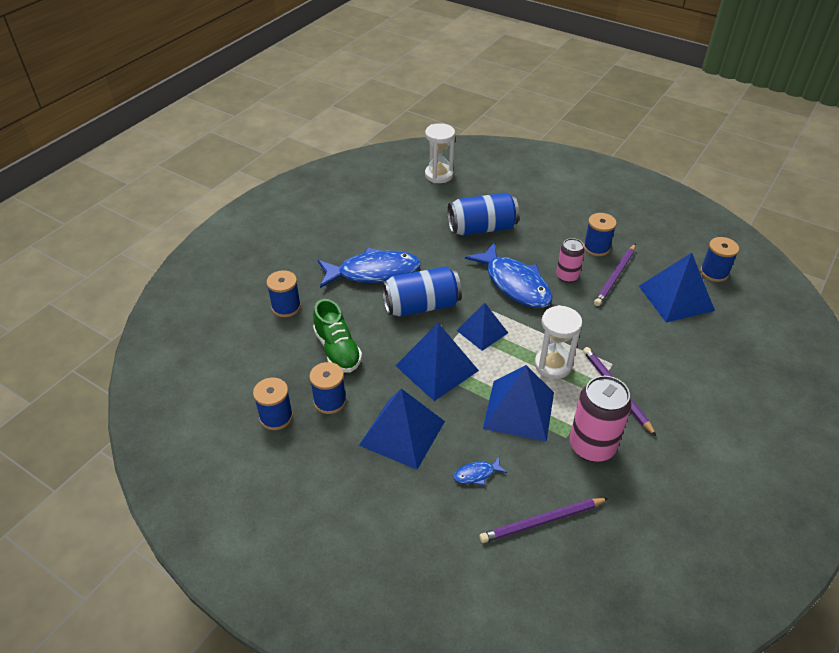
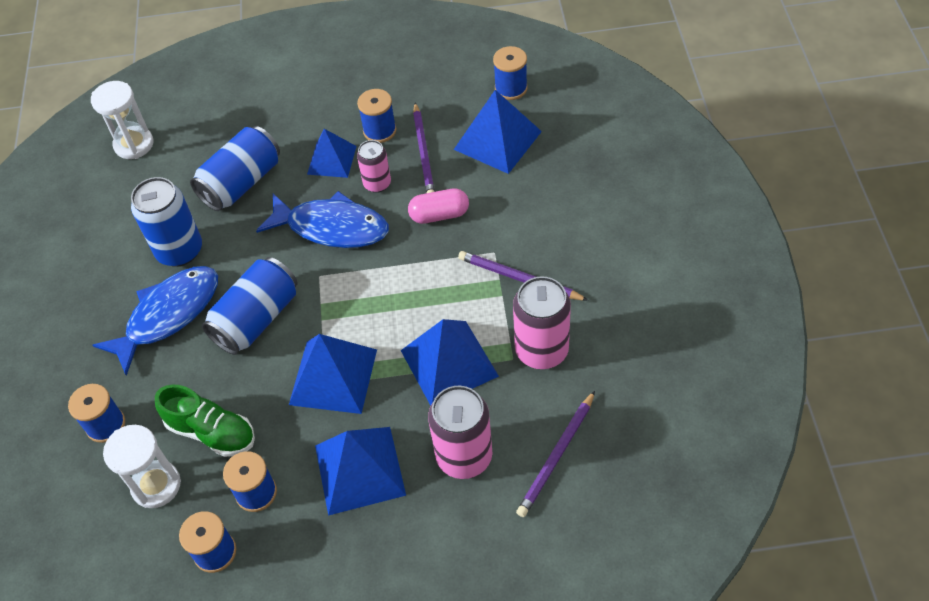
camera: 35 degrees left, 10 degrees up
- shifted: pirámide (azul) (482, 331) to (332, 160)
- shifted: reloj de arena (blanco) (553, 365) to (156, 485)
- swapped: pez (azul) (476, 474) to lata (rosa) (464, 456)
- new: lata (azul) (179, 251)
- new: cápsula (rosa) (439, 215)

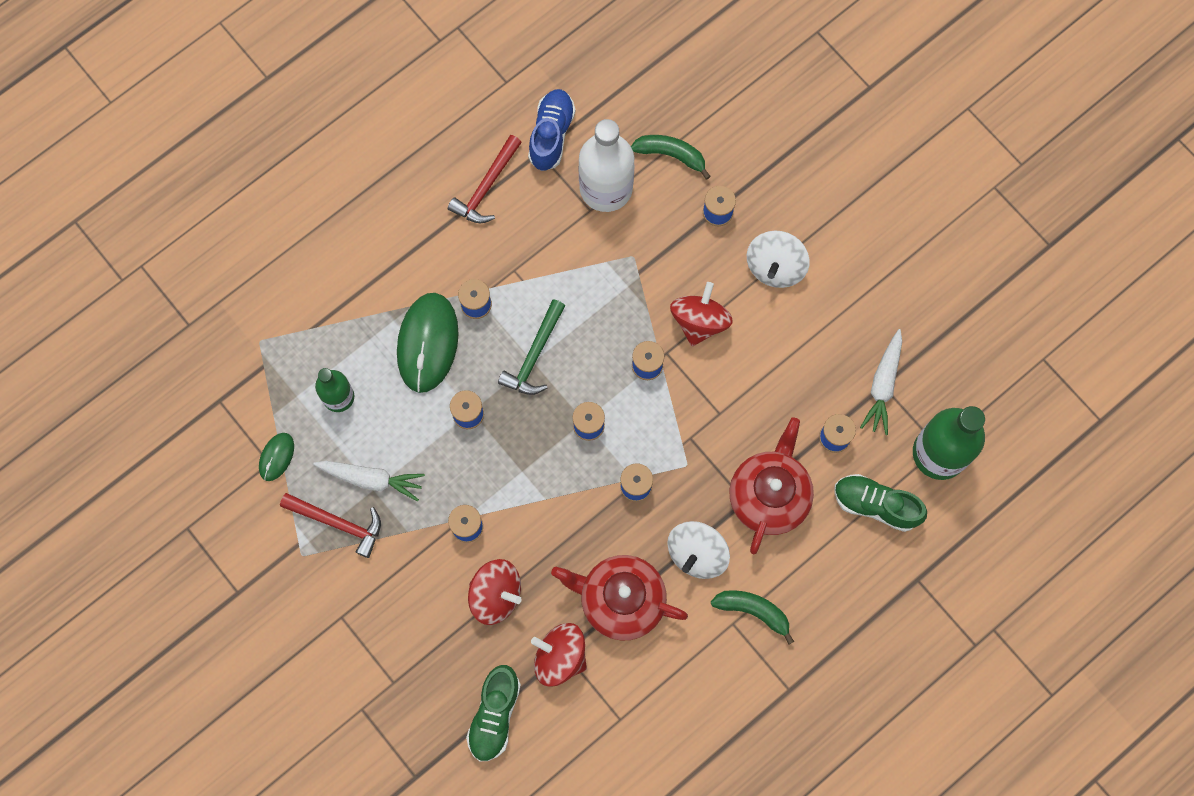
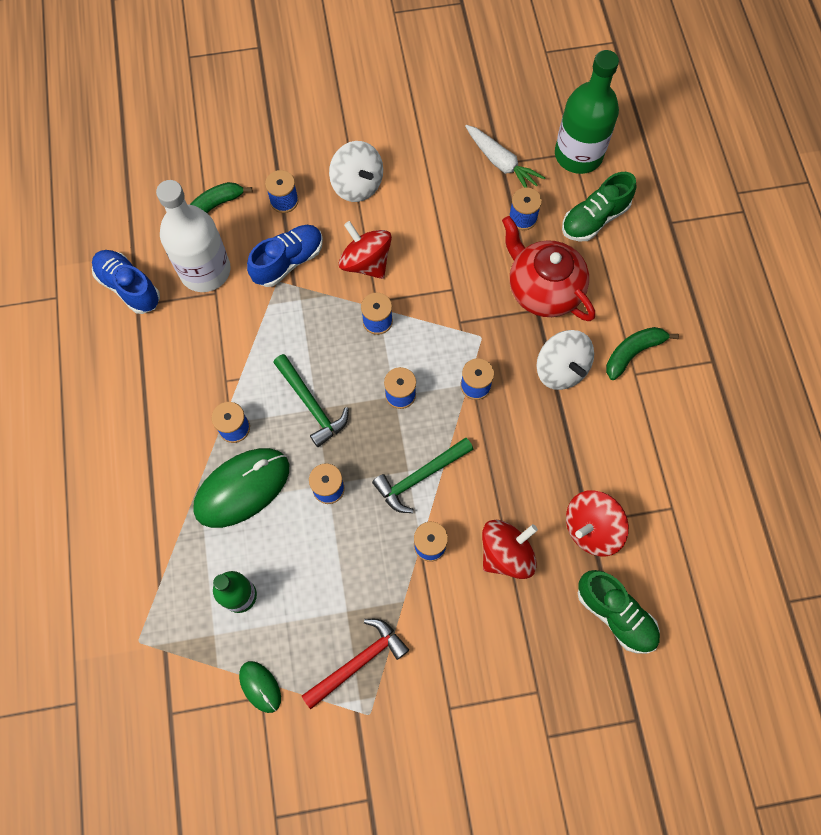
camera: 60 degrees left, 5 degrees down
- gone: martillo (rojo) (486, 187)
- rotated: ratón (verde) (428, 343) = (242, 488) 75 degrees counterclockwise
- gone: zanahoria (blanco) (371, 479)
- gone: tetera (rojo) (620, 600)
- new: zapato (azul) (288, 261)
- new: martillo (verde) (419, 477)

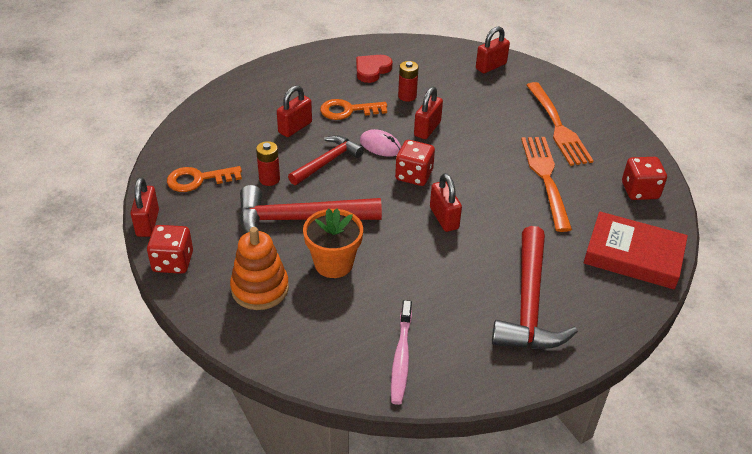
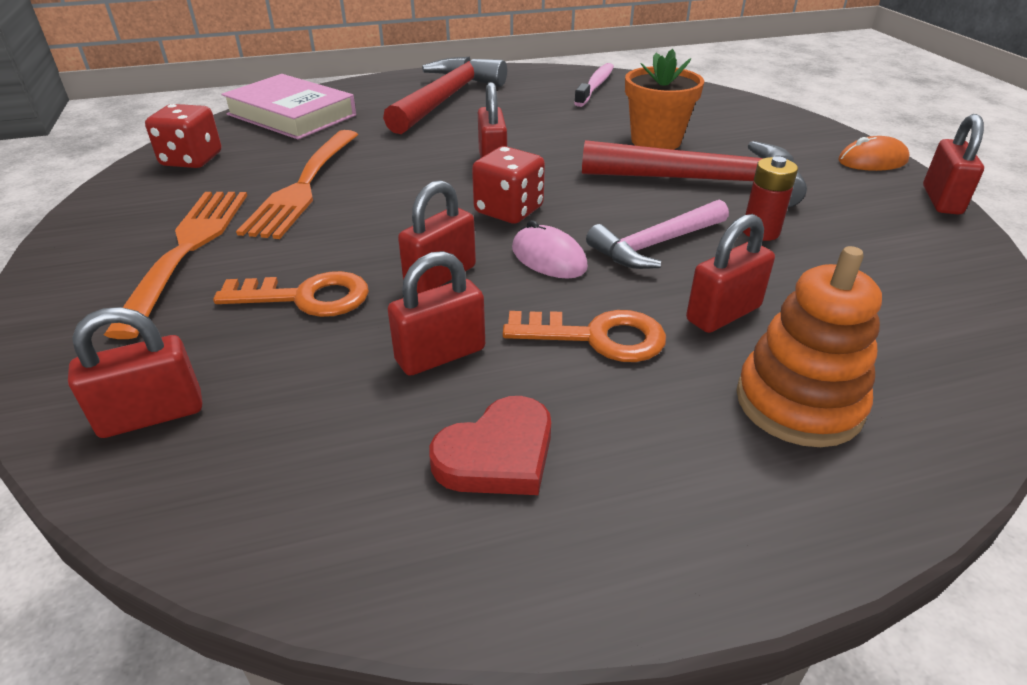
camera: 165 degrees left, 5 degrees down
- swapped: pila (rojo) (407, 96) to candado (rojo) (440, 355)
- repainted: martillo (rojo) (327, 162) to martillo (rosa) (655, 245)
- shifted: llave (naranja) (198, 179) to (306, 297)
- repainted: libro (rojo) (633, 255) to libro (rosa) (292, 115)
- swapped: dado (rojo) (173, 262) to ratón (naranja) (872, 161)
- shifted: juguete apilable (naranja) (260, 289) to (798, 403)

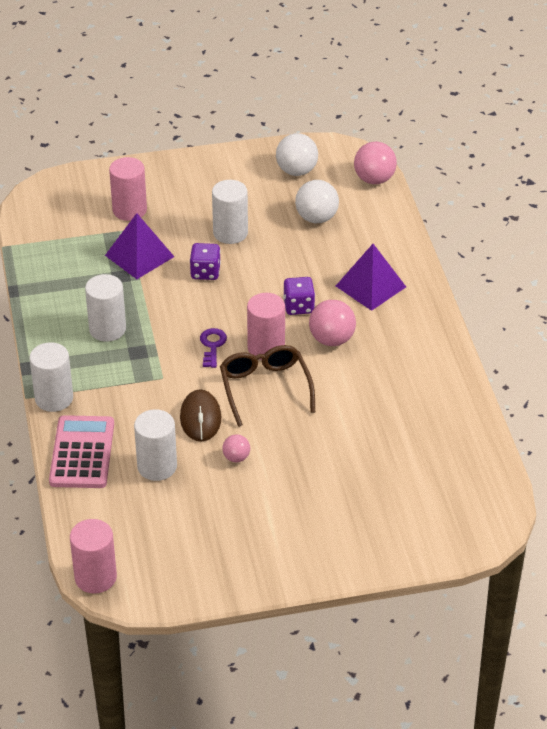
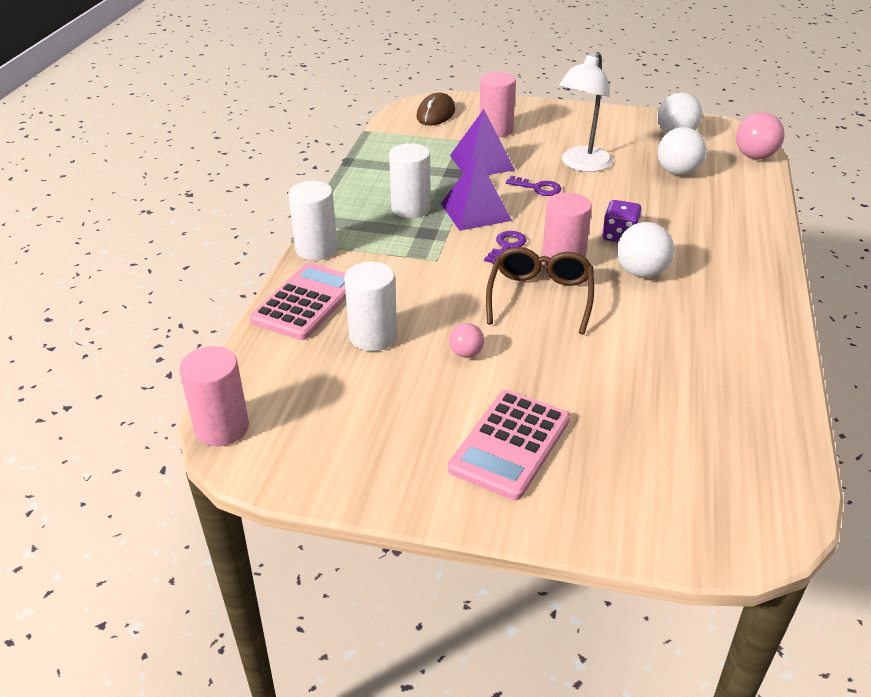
camera: 25 degrees right, 5 degrees down
- swapped: cilindro (blanco) (230, 233) to lámpara (blanco) (582, 165)
- swapped: dado (morado) (205, 272) to llave (morado) (538, 188)
- shifted: pirámide (morado) (370, 286) to (475, 211)
- repainted: pelota (rosa) (332, 339) to pelota (blanco) (641, 273)
- shifted: ratón (marrón) (200, 418) to (435, 114)
- new: calculadora (rosa) (510, 444)

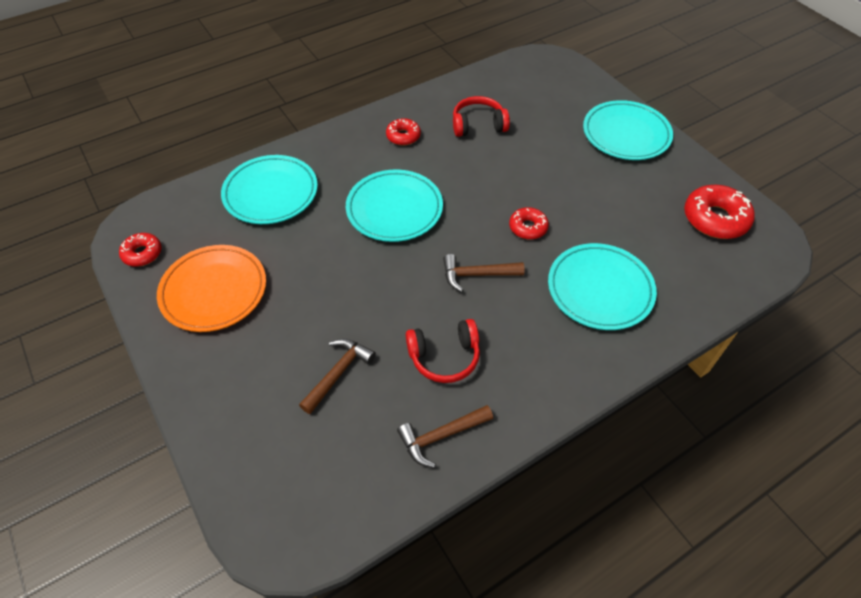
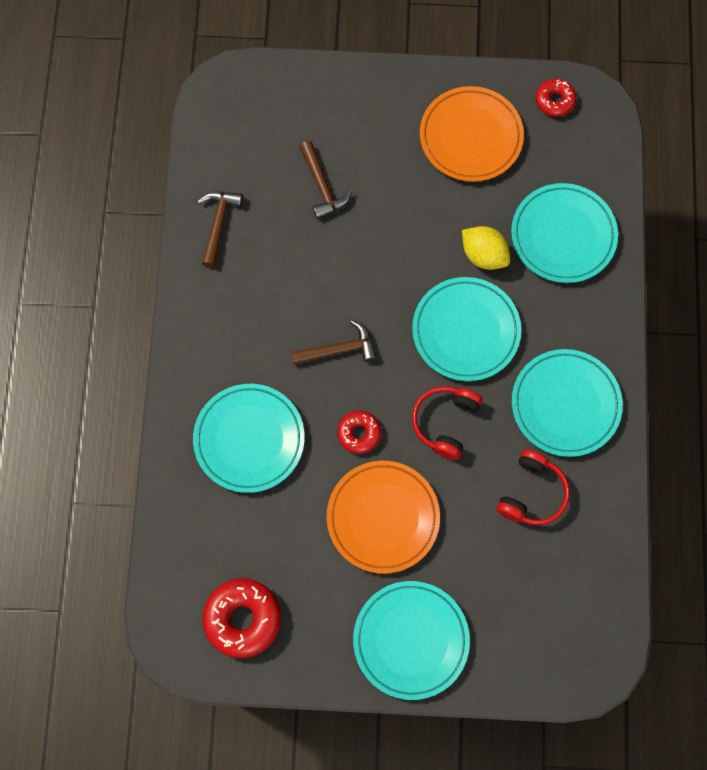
camera: 125 degrees right, 20 degrees up
- swapped: rosquilla (rojo) (403, 136) to plato (turquesa) (565, 404)
- rotated: martillo (marrón) (477, 275) = (339, 349) 45 degrees clockwise
- shifted: auriculares (rojo) (444, 357) to (445, 422)
- new: limón (amarillo) (483, 255)
- new: plato (naranja) (383, 517)

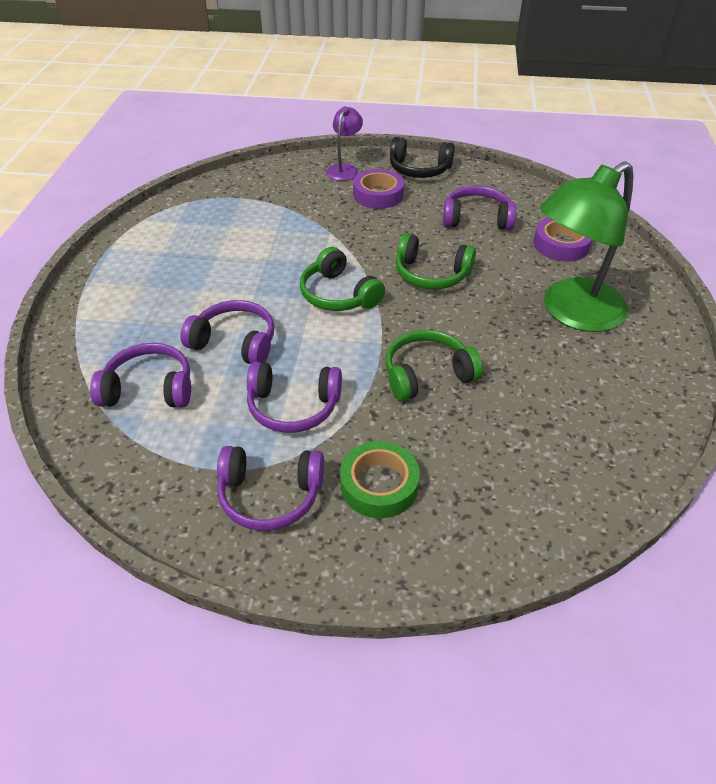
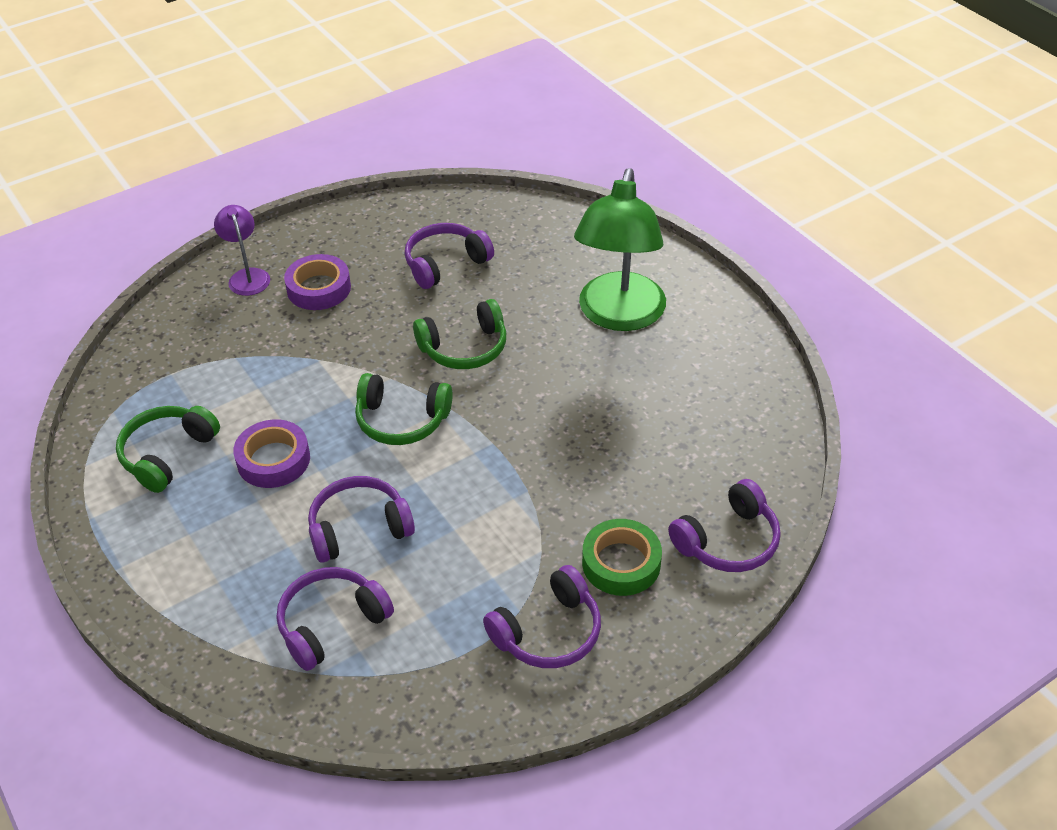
camera: 40 degrees left, 0 degrees up
- gone: auriculares (negro) (419, 169)
- shifted: cinta adhesiva (morado) (561, 245) to (273, 460)
- shifted: auriculares (verde) (427, 374) to (167, 454)
- shifted: auriculares (morado) (293, 406) to (728, 541)

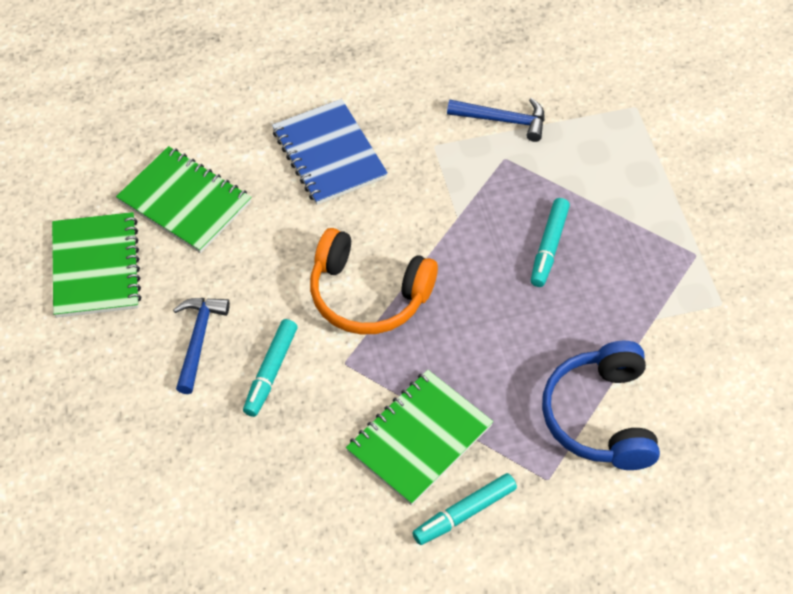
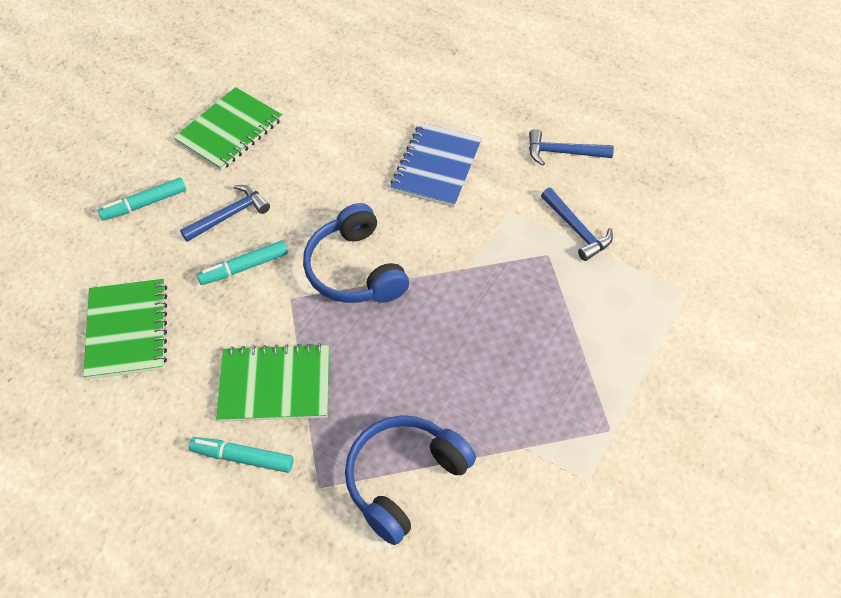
camera: 45 degrees right, 0 degrees up
- shifted: cuaderno (verde) (185, 202) to (127, 330)
- shifted: rotulador (turquesa) (549, 246) to (145, 204)
- repainted: auriculares (naranja) (368, 295) to auriculares (azul) (355, 269)
- new: martillo (azul) (562, 152)

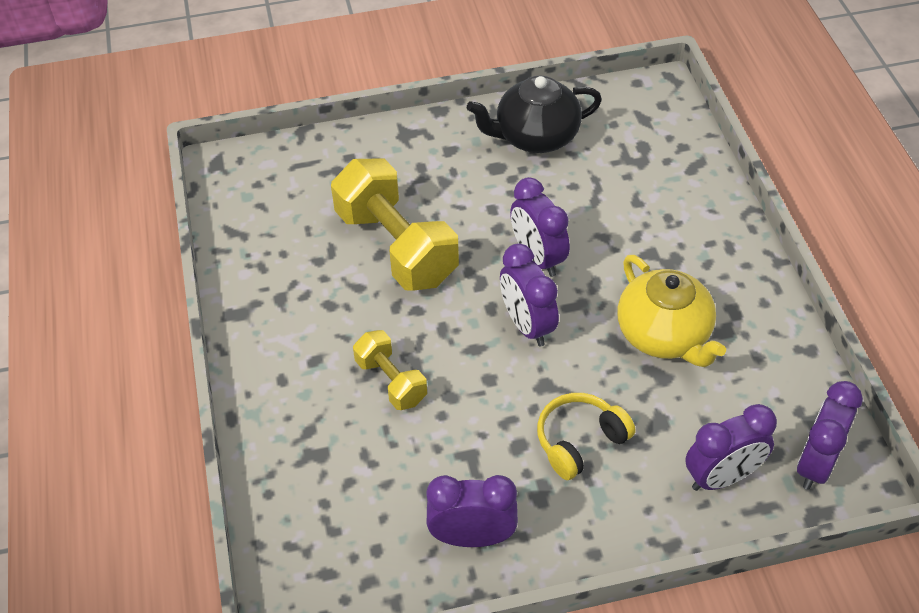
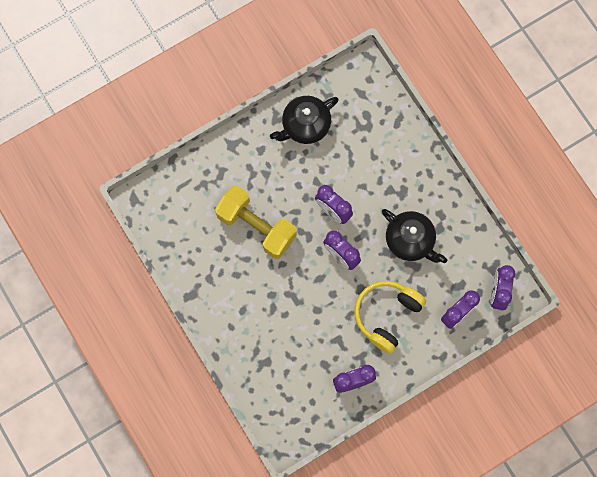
camera: 20 degrees left, 25 degrees up
- repainted: tetera (amarillo) (664, 335) to tetera (negro) (410, 240)
- gone: mancuerna (amarillo) (391, 381)
- scaled: auriculares (amarillo) (580, 441) = (387, 315) x1.52

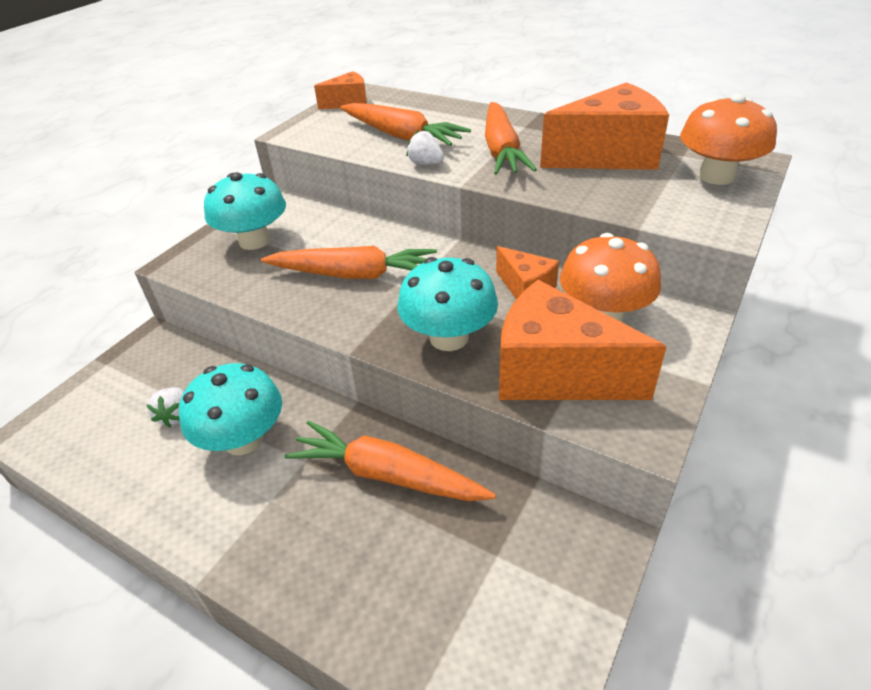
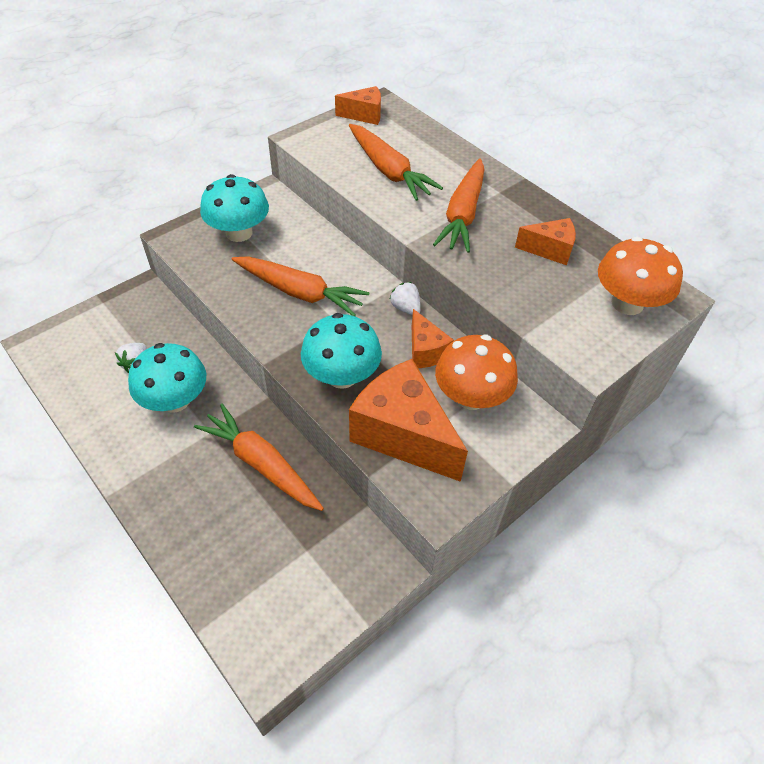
camera: 15 degrees right, 10 degrees up
- scaled: queso (naranja) (608, 156) = (549, 250) x0.53
- shifted: fresa (blanco) (425, 163) to (405, 308)

